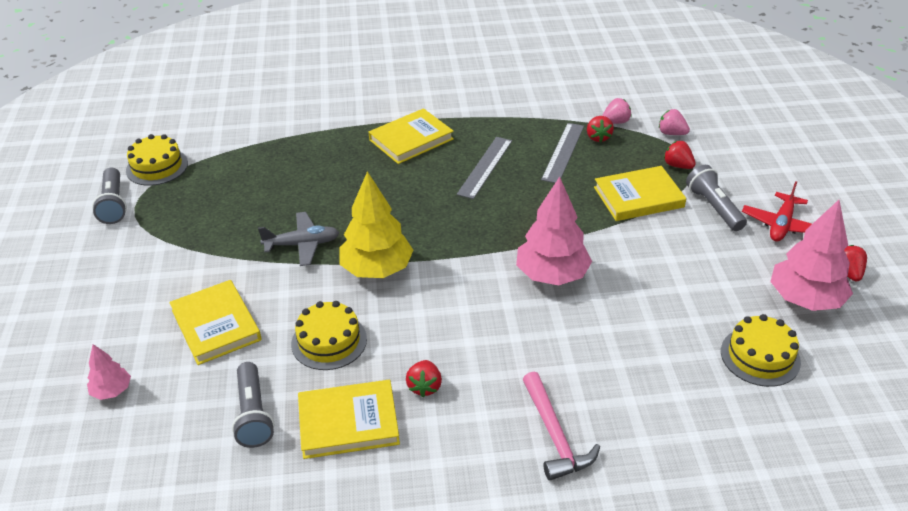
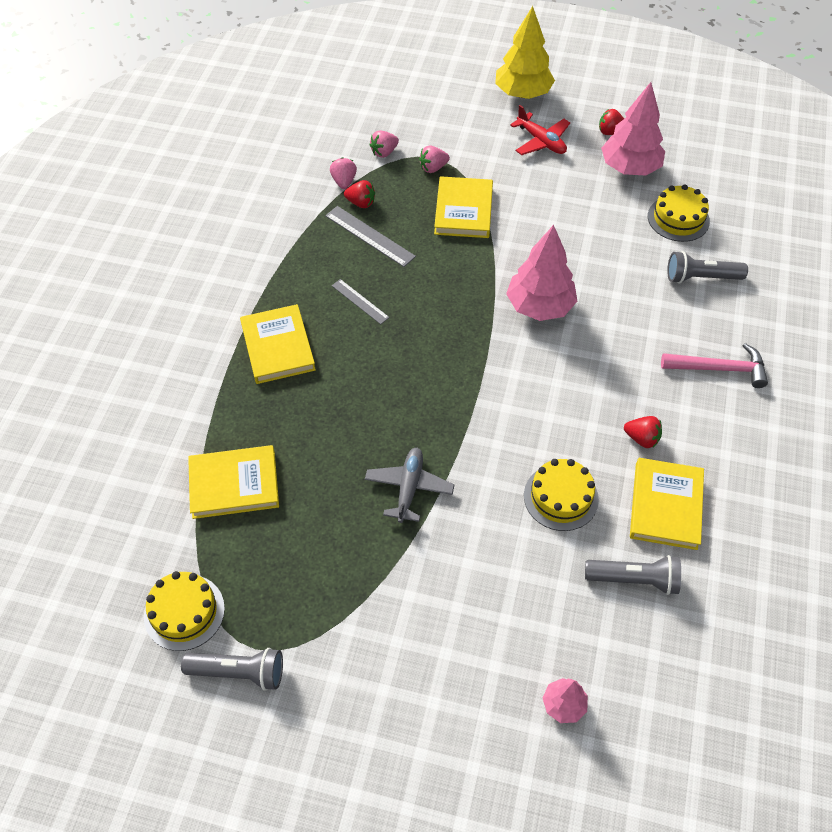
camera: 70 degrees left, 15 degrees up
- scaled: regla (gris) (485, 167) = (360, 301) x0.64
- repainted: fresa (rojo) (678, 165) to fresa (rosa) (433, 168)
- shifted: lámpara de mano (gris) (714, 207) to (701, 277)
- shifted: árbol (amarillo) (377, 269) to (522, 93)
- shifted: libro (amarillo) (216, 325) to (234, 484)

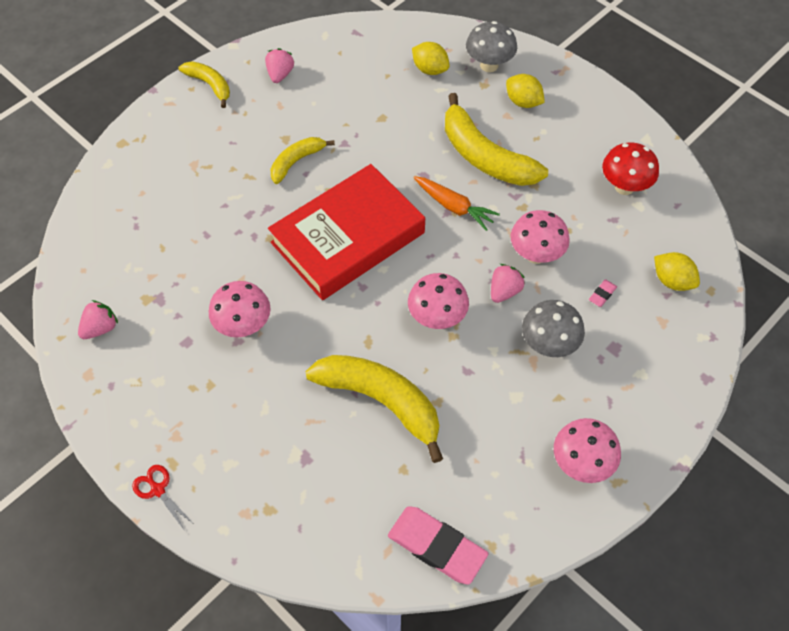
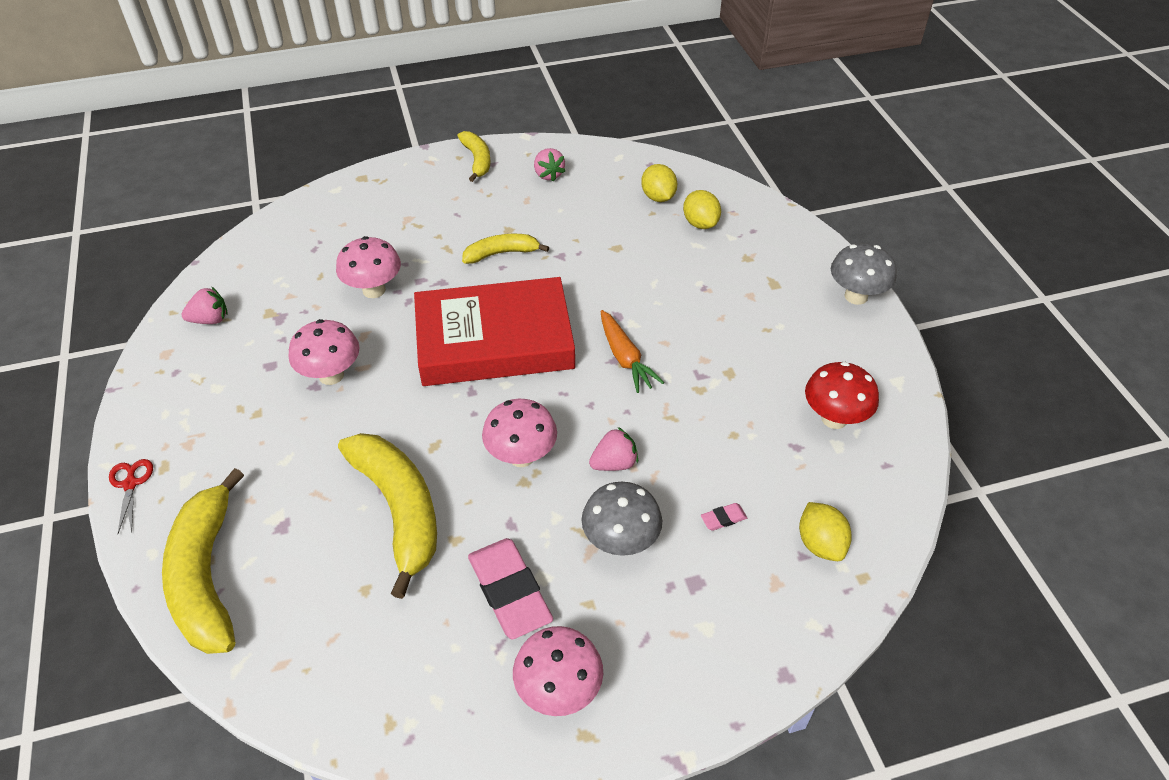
camera: 30 degrees right, 10 degrees down
- shifted: seta (gris) (489, 65) to (856, 296)
- rotated: fresa (rosa) (280, 74) = (548, 174) 120 degrees clockwise
- shifted: limón (amarillo) (523, 102) to (658, 197)
- shifted: plátano (amarillo) (484, 156) to (206, 576)
- shifted: seta (rosa) (536, 255) to (374, 290)
- shifted: goma de borrar (rosa) (437, 546) to (510, 591)

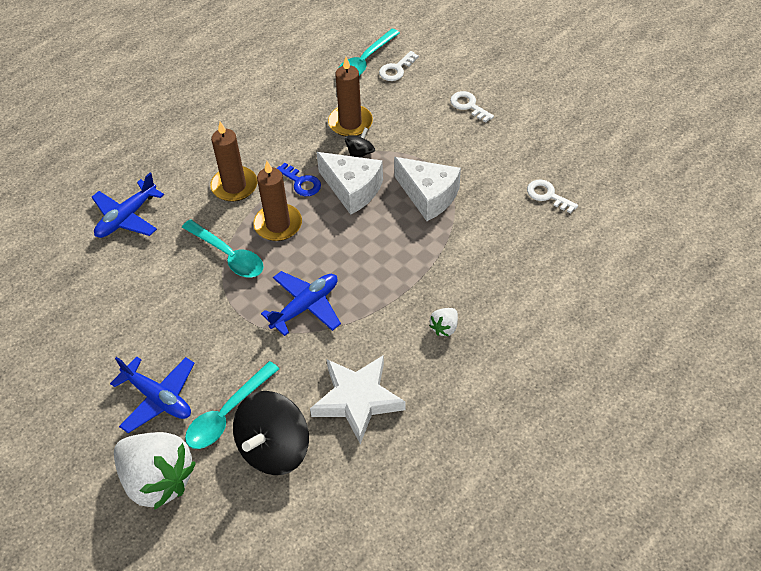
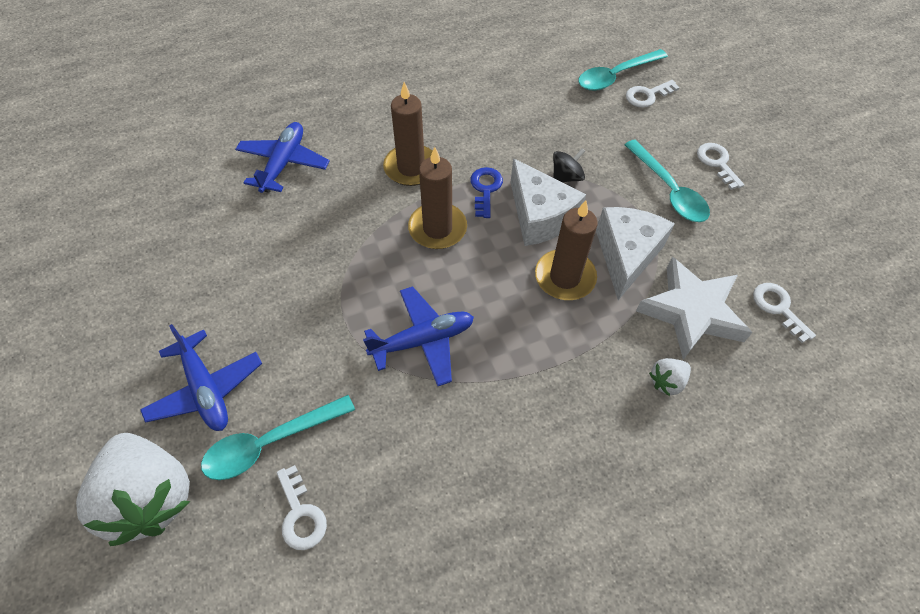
camera: 20 degrees right, 5 degrees up
- shifted: vela (marrón) (350, 123) to (565, 277)
- rotated: queso (blanco) (428, 196) = (626, 255) 135 degrees counterclockwise
- rotated: llave (azul) (301, 183) = (485, 189) 150 degrees counterclockwise
- rotated: avión (azul) (127, 217) = (283, 163) 135 degrees clockwise
- shifted: cuchara (turquesa) (228, 255) to (669, 190)
- shifted: fresa (blanco) (444, 327) to (667, 381)
- shifted: estrella (blanco) (357, 399) to (691, 312)
- swapped: peonza (negro) (274, 448) to llave (blanco) (300, 515)

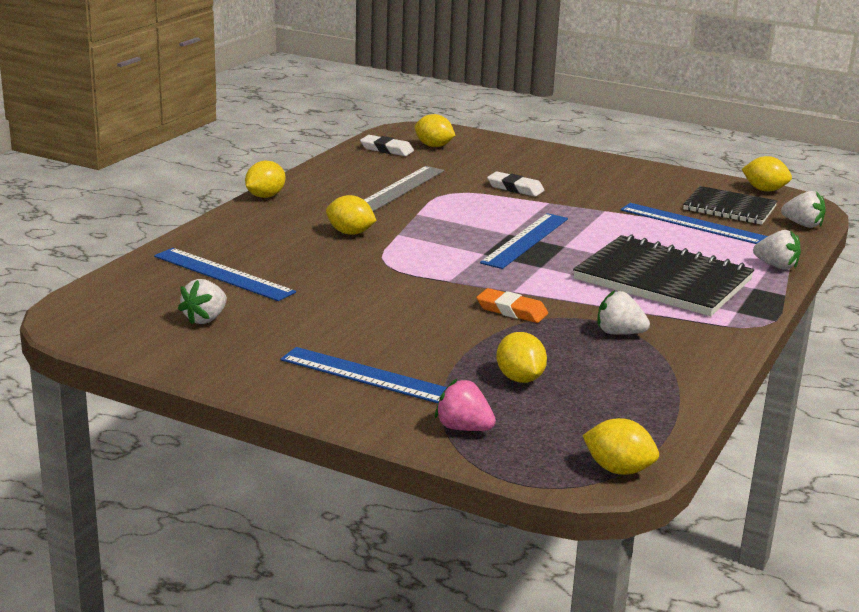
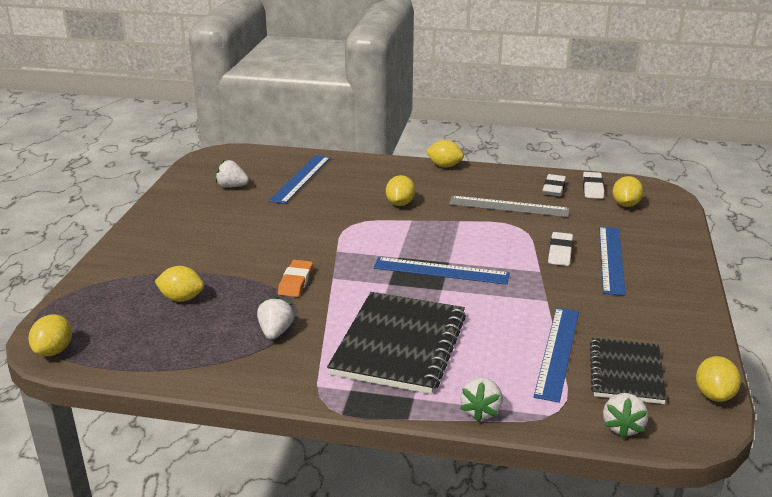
camera: 75 degrees right, 5 degrees up
- rotated: limón (amarillo) (520, 379) = (181, 298) 45 degrees clockwise
- shifted: regla (azul) (372, 377) to (611, 259)
- gone: fresa (rosa) (463, 428)
- new: goma de borrar (blanco) (554, 188)

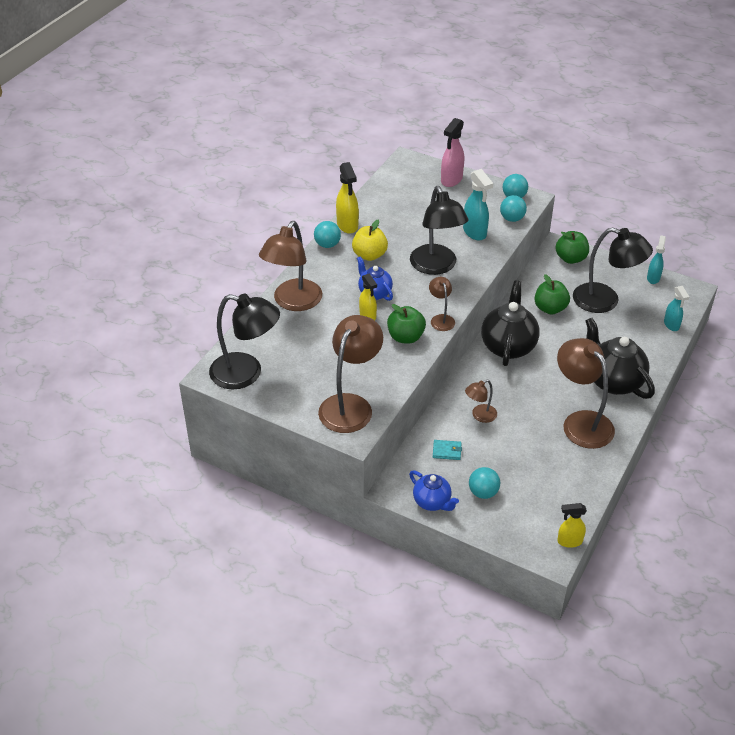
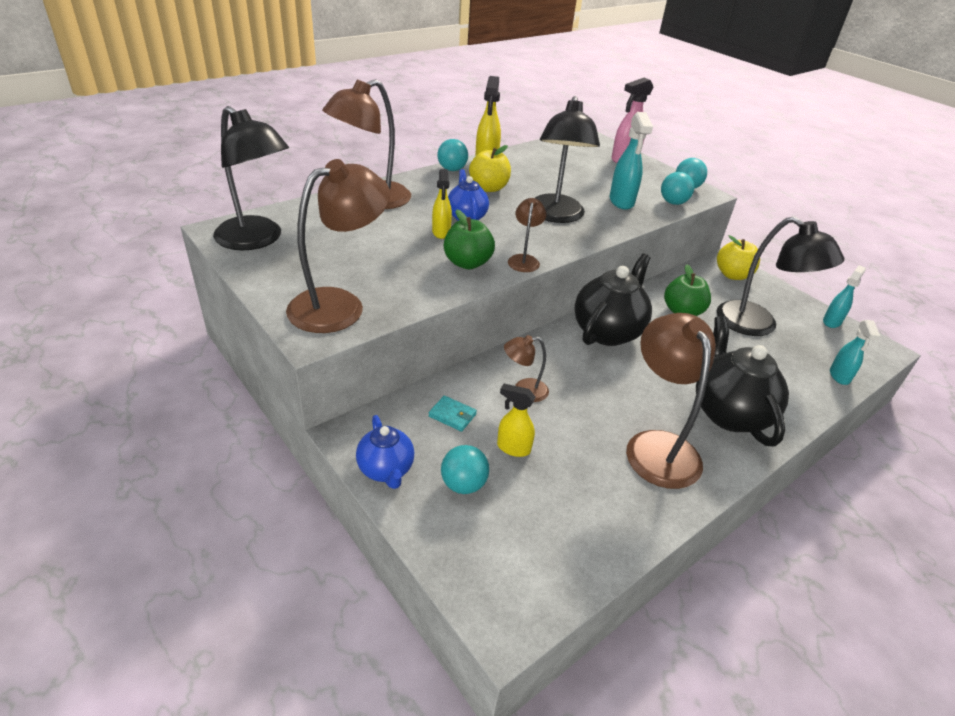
camera: 20 degrees right, 5 degrees down
- repainted: manzana (verde) (570, 258) to manzana (amarillo) (732, 275)
- shifted: pulverizador (amarillo) (569, 541) to (513, 448)

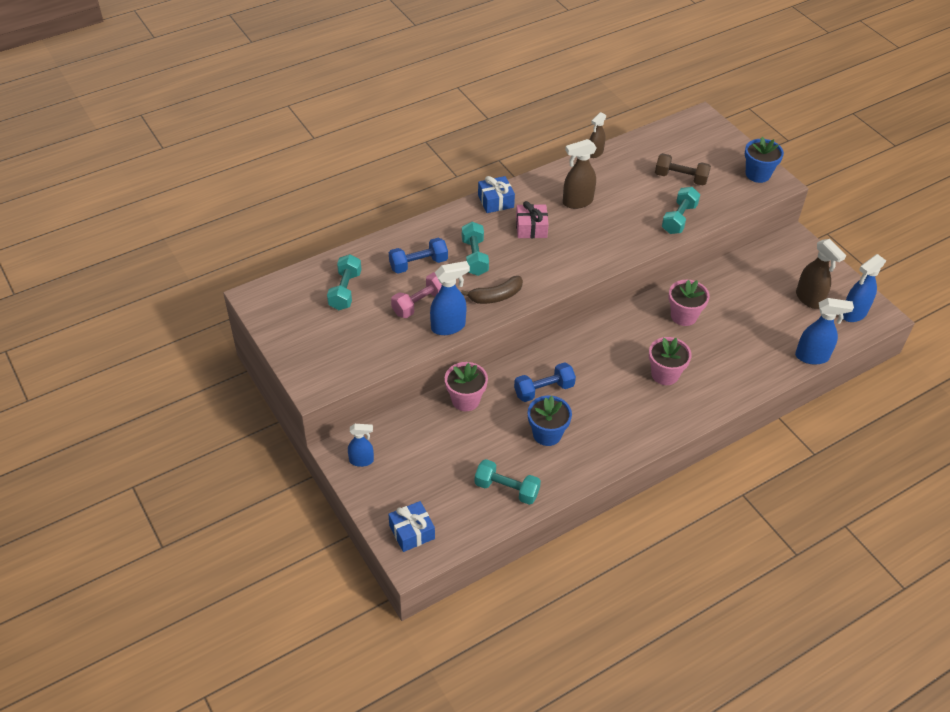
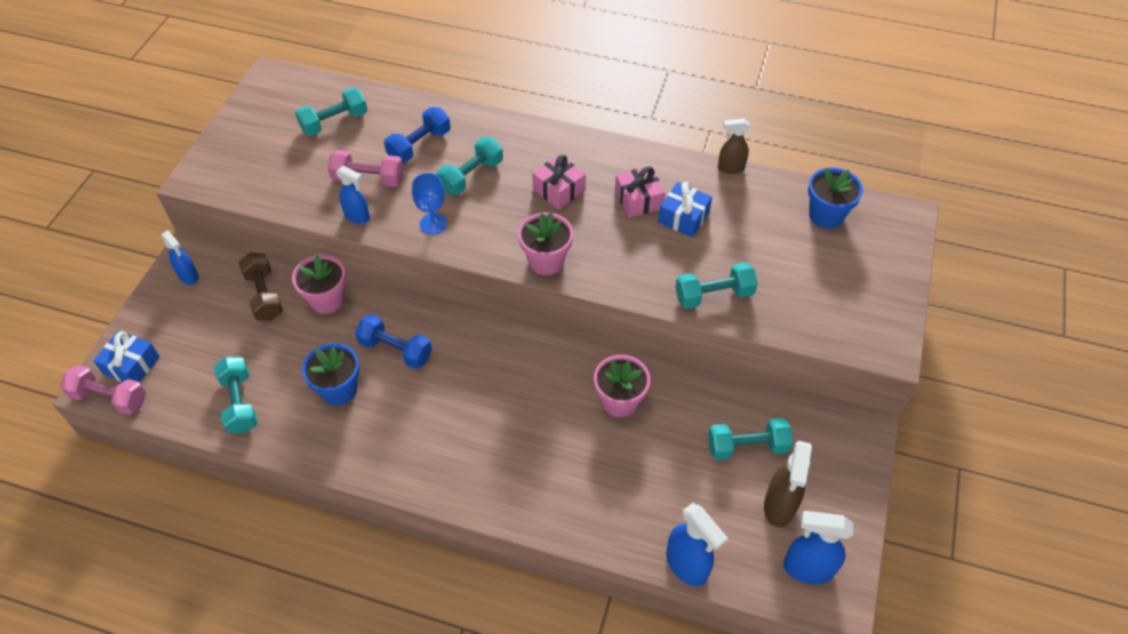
camera: 50 degrees right, 5 degrees up
- shifted: maceta (azul) (757, 174) to (826, 215)
- swapped: pulverizador (marrón) (577, 202) to regalo (rosa) (638, 200)
- shifted: mancuerna (marrón) (680, 178) to (264, 295)
- shifted: regalo (azul) (495, 201) to (683, 217)
- rotated: mancuerna (azul) (418, 264) = (419, 145) 75 degrees counterclockwise
- scaled: pulverizador (azul) (448, 327) = (357, 216) x0.66
- swapped: plátano (marrón) (496, 296) to copa (azul) (433, 224)
- shifted: maceta (rosa) (665, 374) to (546, 261)
- new: mancuerna (rosa) (110, 398)
- new: mancuerna (turquesa) (747, 447)

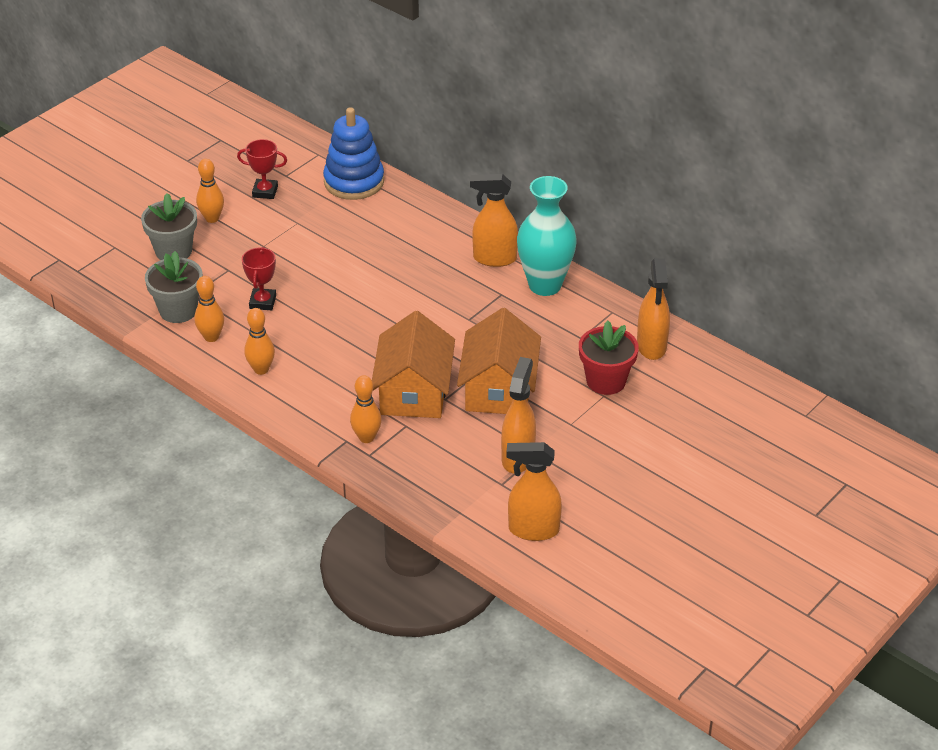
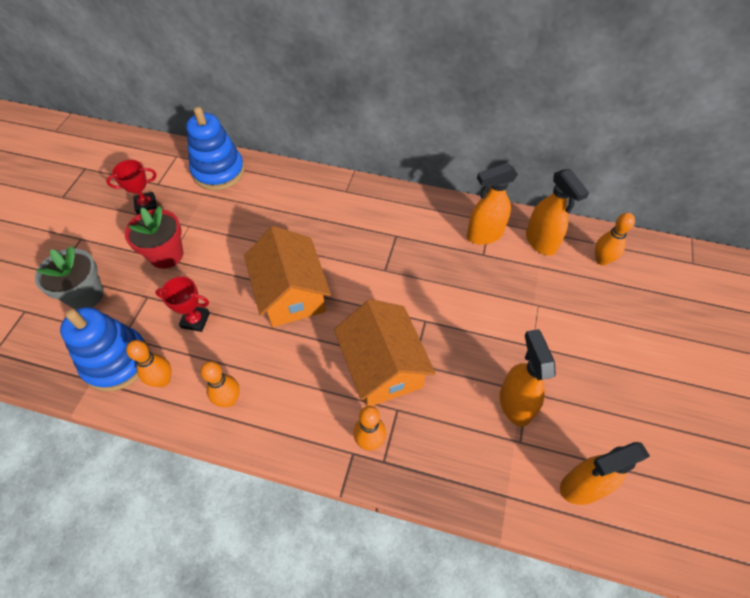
camera: 25 degrees left, 15 degrees up
- shifted: bolo (naranja) (212, 218) to (601, 260)
- shifted: pulverizador (naranja) (494, 258) to (484, 235)
- gone: florero (turquesa) (545, 285)
- rotated: trofeo (rojo) (263, 302) = (195, 320) 60 degrees counterclockwise
- swapped: maceta (gris) (178, 310) to juguete apilable (azul) (116, 361)
- shifted: casa (naranja) (499, 388) to (291, 293)
- shifted: maceta (rojo) (606, 381) to (166, 255)

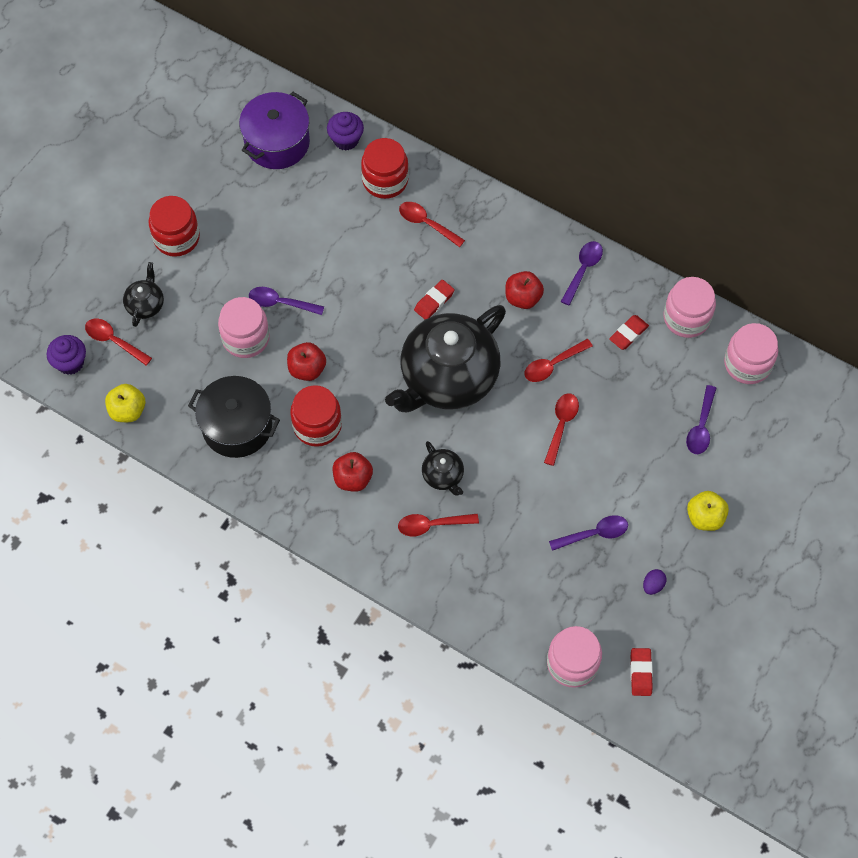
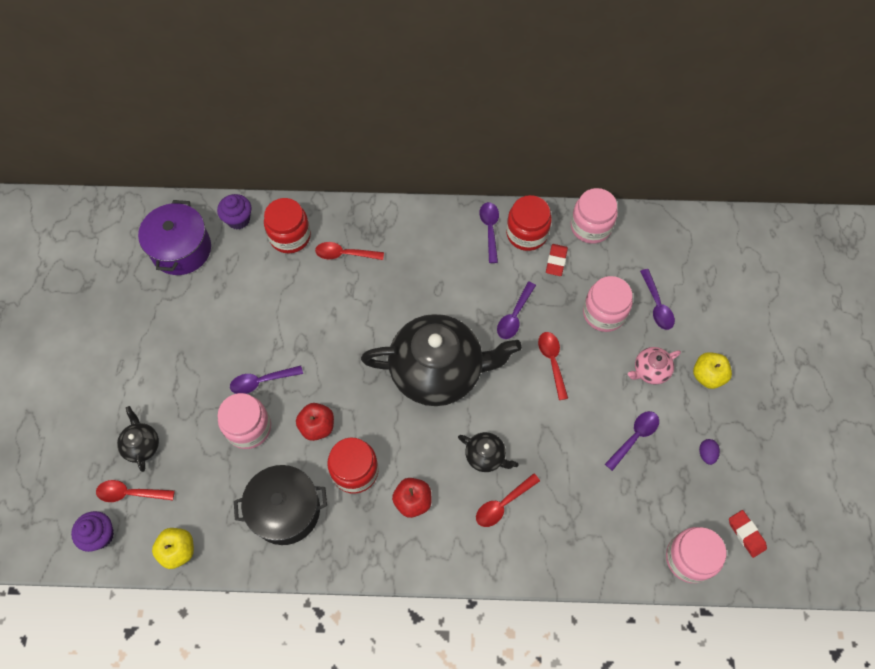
camera: 30 degrees left, 0 degrees up
- shifted: tarro (rojo) (176, 237) to (526, 234)
- gone: manzana (rojo) (523, 298)
- gone: goma de borrar (rojo) (434, 301)
- rotated: tetera (negro) (447, 378) = (438, 371) 105 degrees counterclockwise
- shifted: tarro (rosa) (747, 364) to (604, 313)
- repainted: cuchara (rojo) (552, 365) to cuchara (morado) (514, 316)
- new: tetera (rosa) (650, 370)

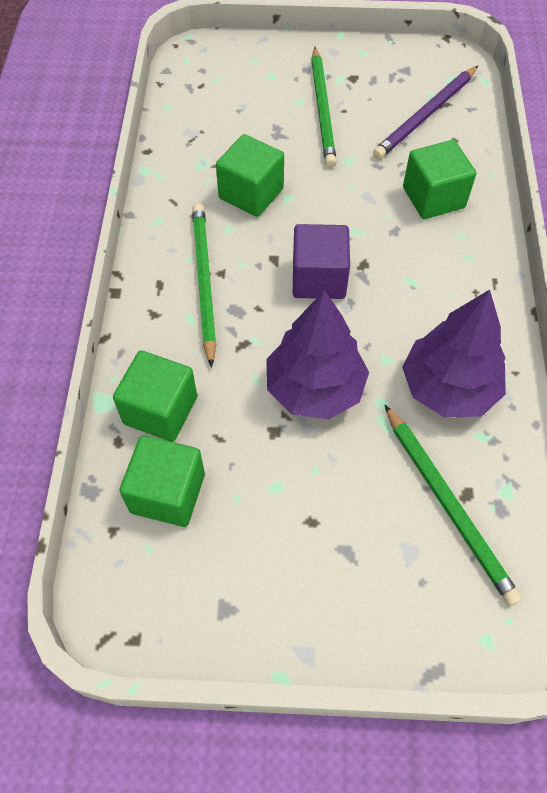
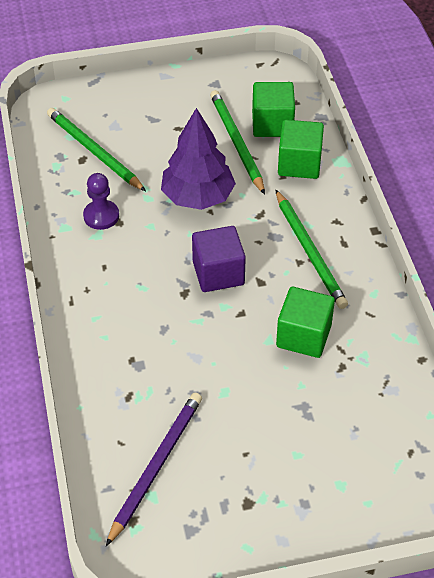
camera: 165 degrees right, 10 degrees down
- shifted: lápiz (verde) (322, 109) to (236, 143)
- gone: cubo (verde) (433, 198)
- swapped: árbol (morado) (448, 388) to peón (morado) (101, 216)

